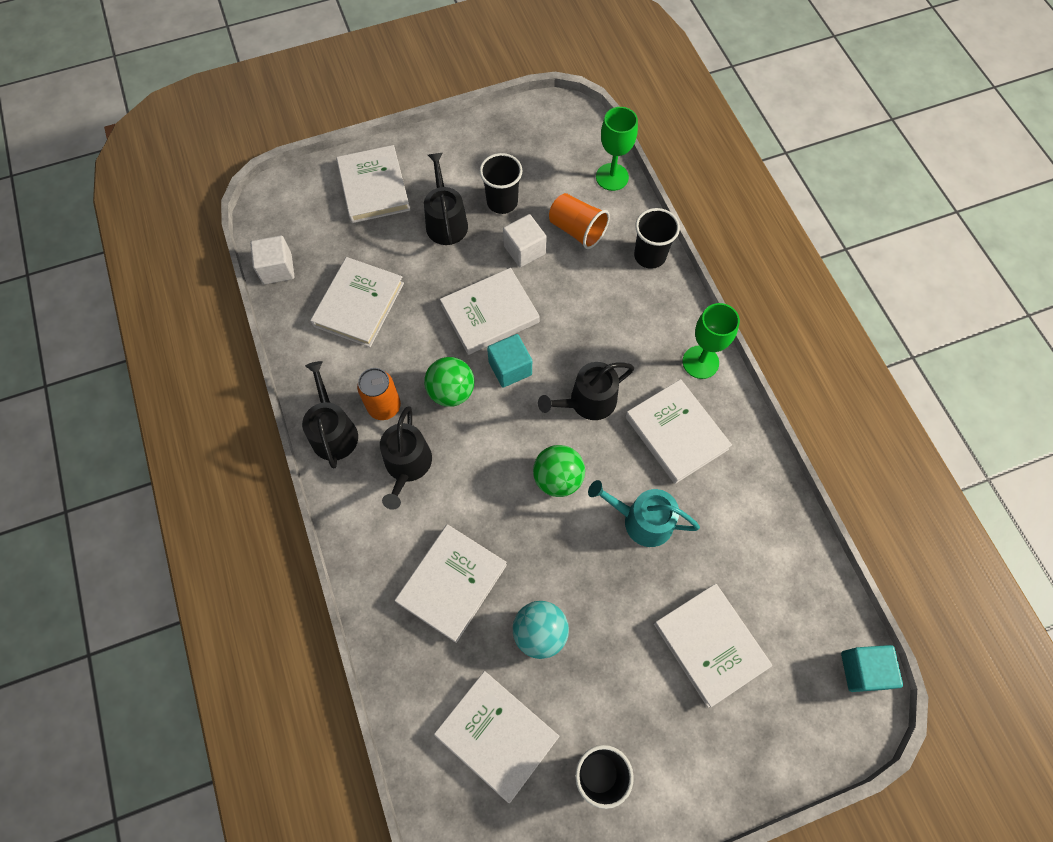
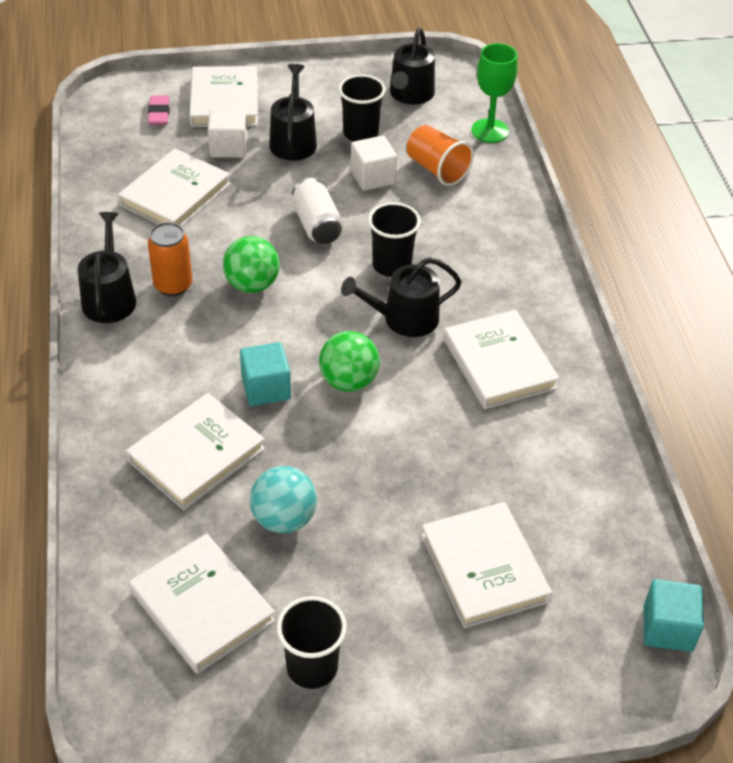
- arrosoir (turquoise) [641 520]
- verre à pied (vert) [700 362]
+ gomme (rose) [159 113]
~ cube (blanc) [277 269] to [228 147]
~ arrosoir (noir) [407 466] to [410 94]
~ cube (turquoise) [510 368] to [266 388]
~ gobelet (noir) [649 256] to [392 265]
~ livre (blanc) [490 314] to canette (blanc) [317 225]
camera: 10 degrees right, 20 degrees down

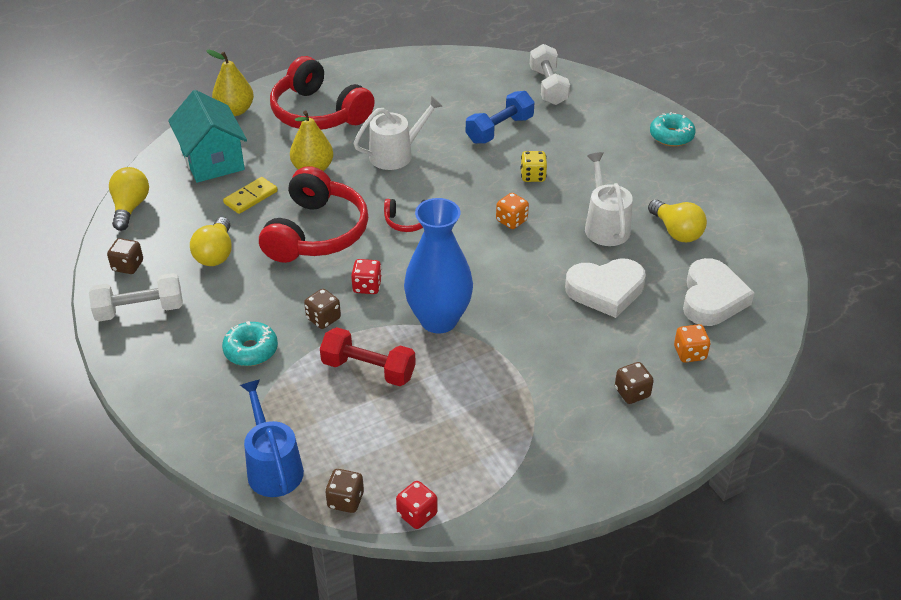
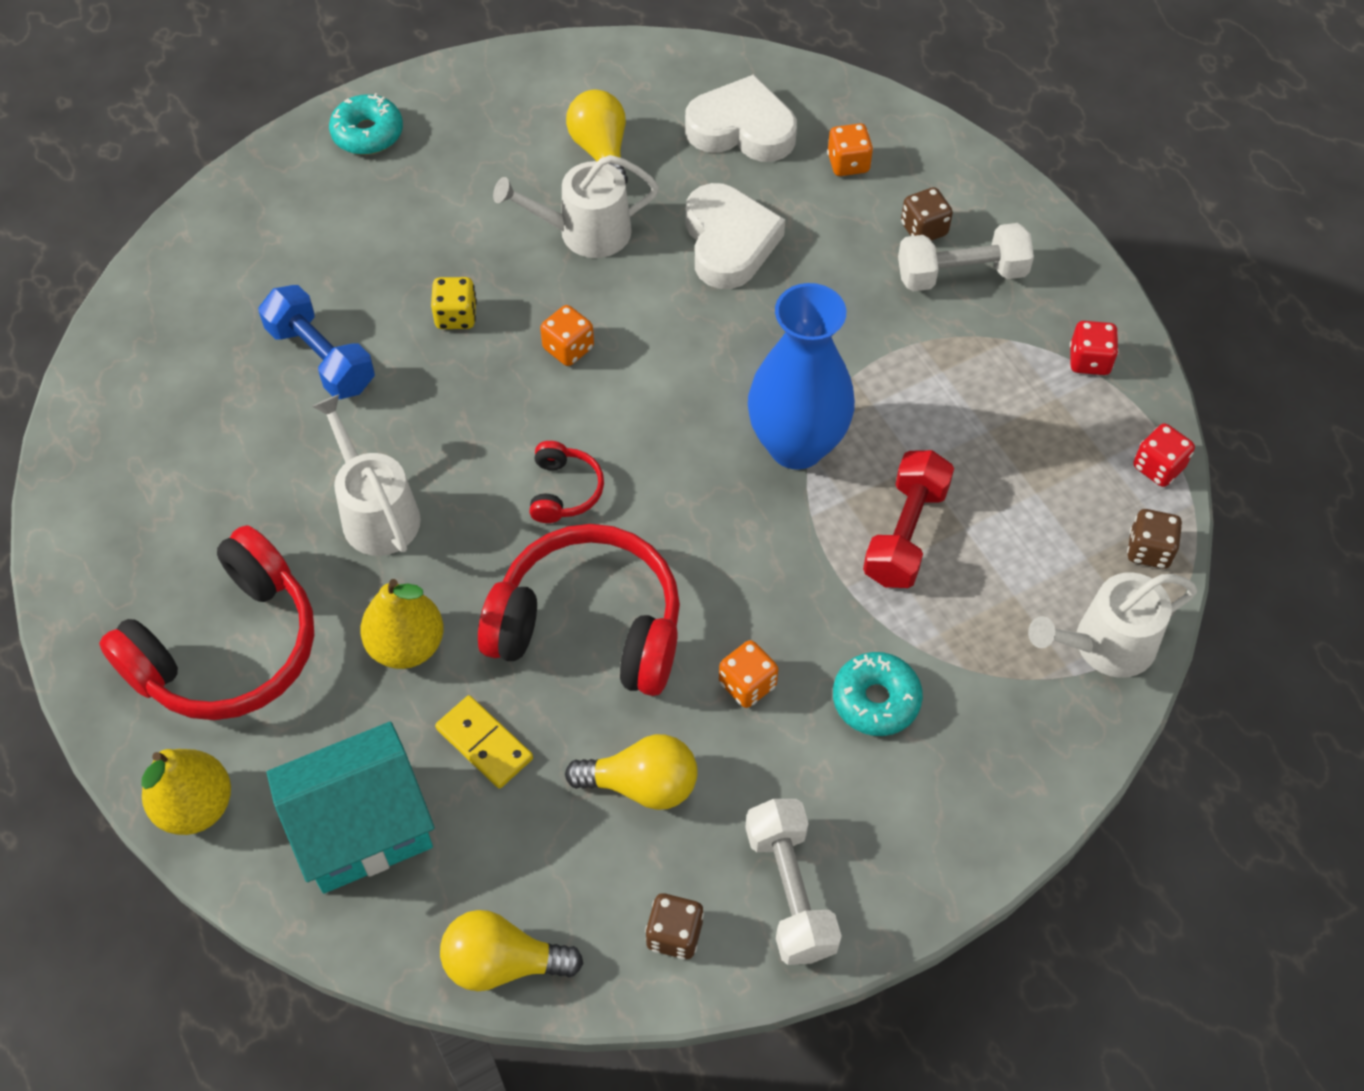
- dé (marron) [323 318]
+ dé (orange) [747 684]
~ dé (rouge) [367 286] to [1089 360]
~ haltère (blanc) [548 86] to [961 274]
~ arrosoir (bleu) [273 468] to arrosoir (blanc) [1106 645]
~ ampoule (jaune) [676 231] = [601 151] 75 degrees counterclockwise
camera: 90 degrees left, 15 degrees up

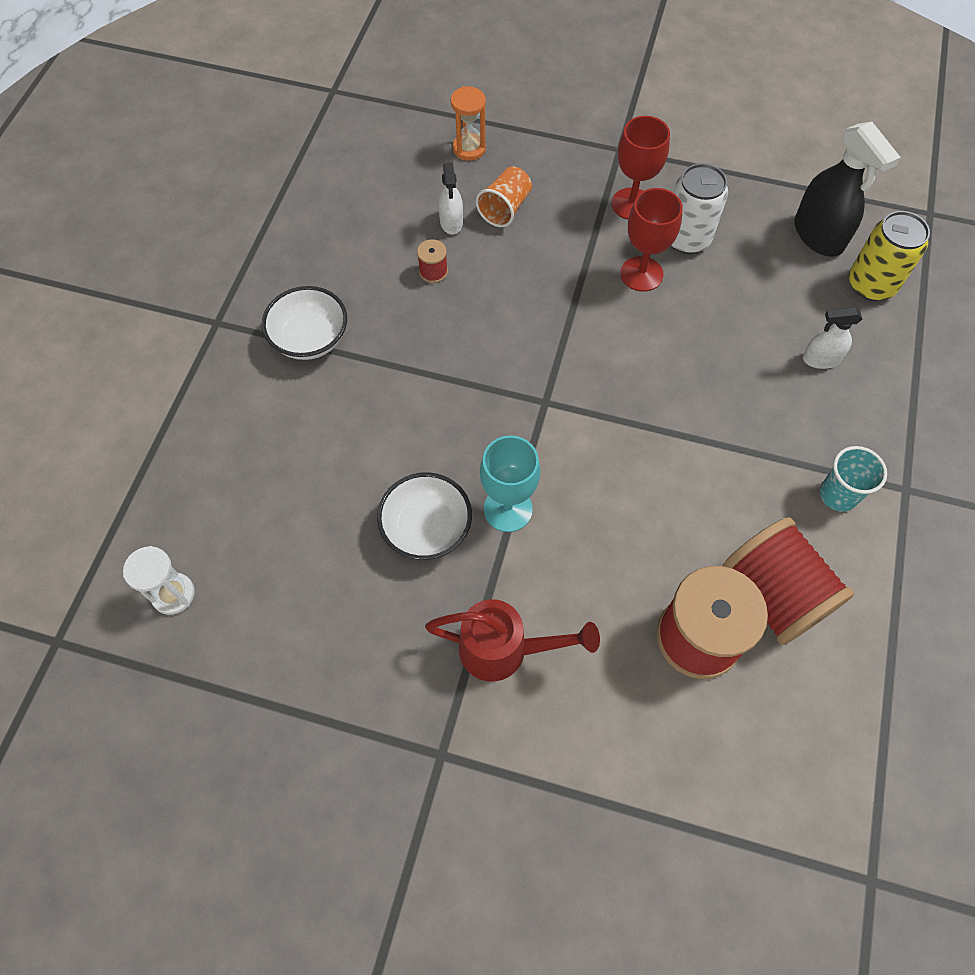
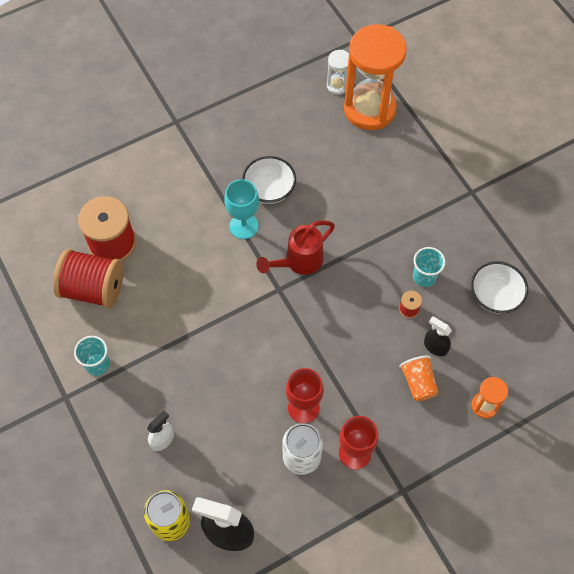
+ sablier (orange) [369 109]
+ gobelet (turquoise) [424 277]
~ bol (blanc) [310 339] to [495 295]
~ arrosoir (rouge) [505 650] to [298 262]
~ vaporisateur (blanc) [451 222] to vaporisateur (noir) [435 346]
camera: 135 degrees right, 0 degrees up

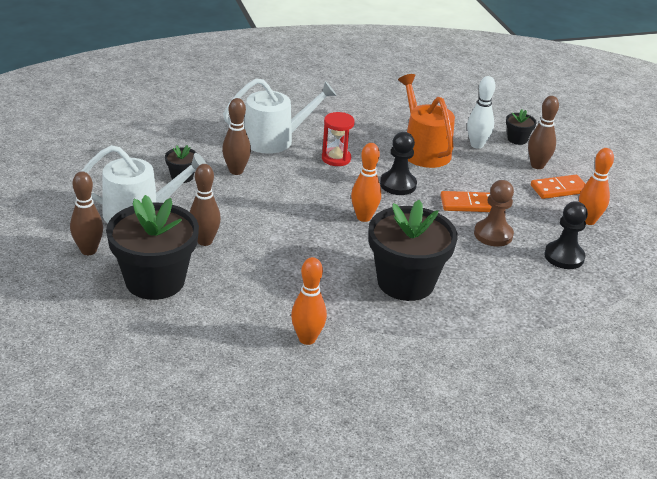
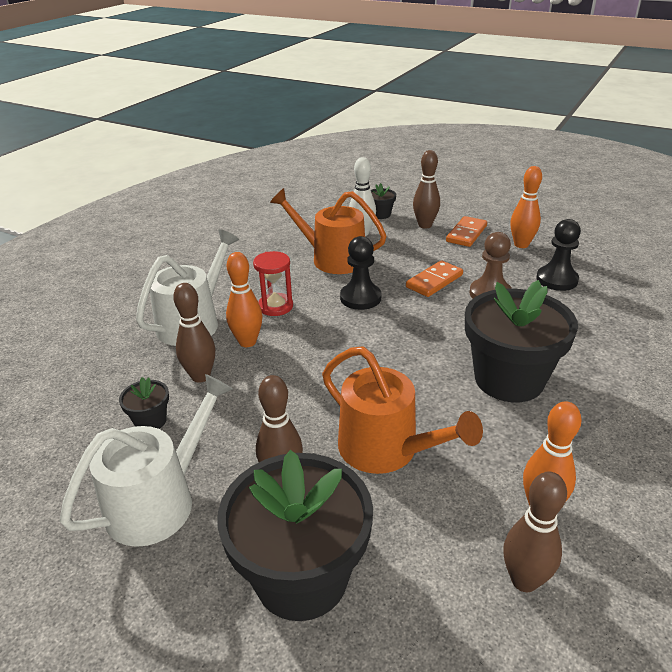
+ arrosoir (orange) [386 449]
~ quille (marron) [88 250] to [524 580]
~ quille (orange) [364 217] to [247 342]
camera: 40 degrees left, 0 degrees up

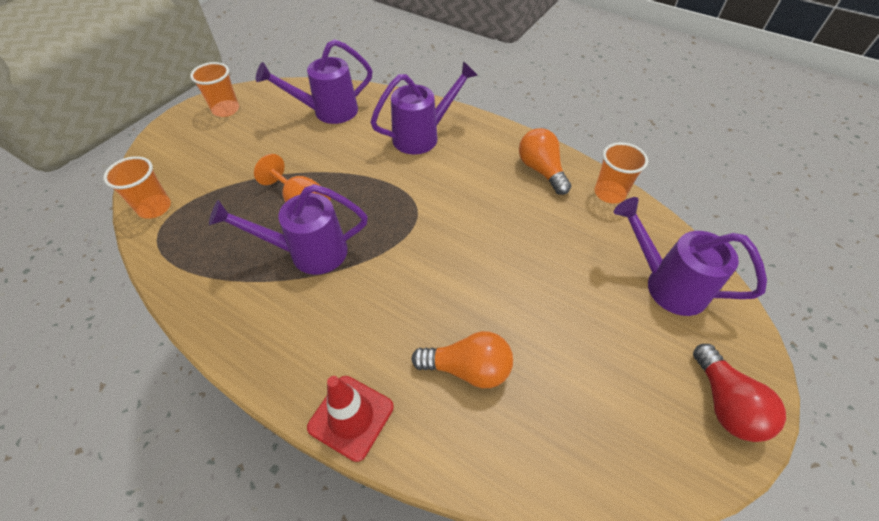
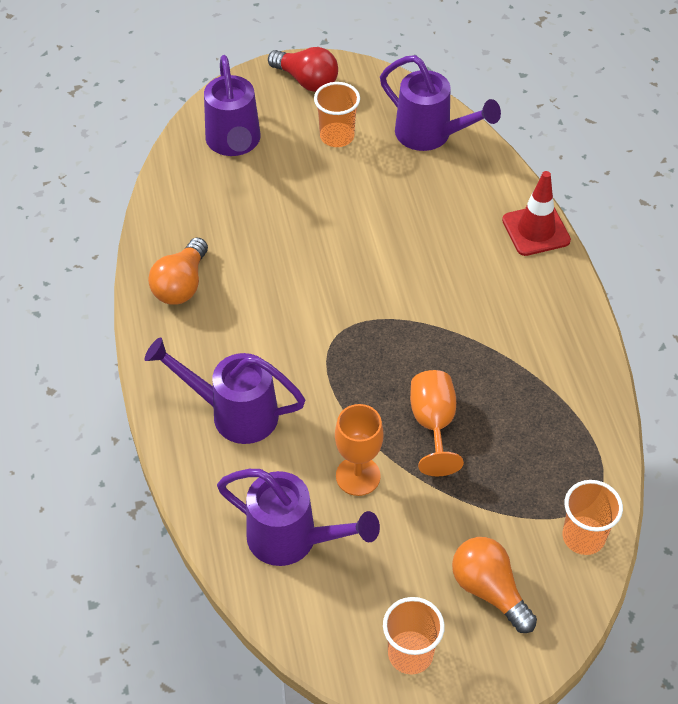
+ verre à pied (orange) [358 476]
~ arrosoir (violet) [309 252] to [430 135]
~ ampoule (orange) [468 368] to [489 590]
~ gobelet (orange) [609 193] to [337 136]
~ ampoule (rouge) [724 403] = [306 81] 90 degrees clockwise
camera: 135 degrees left, 0 degrees up

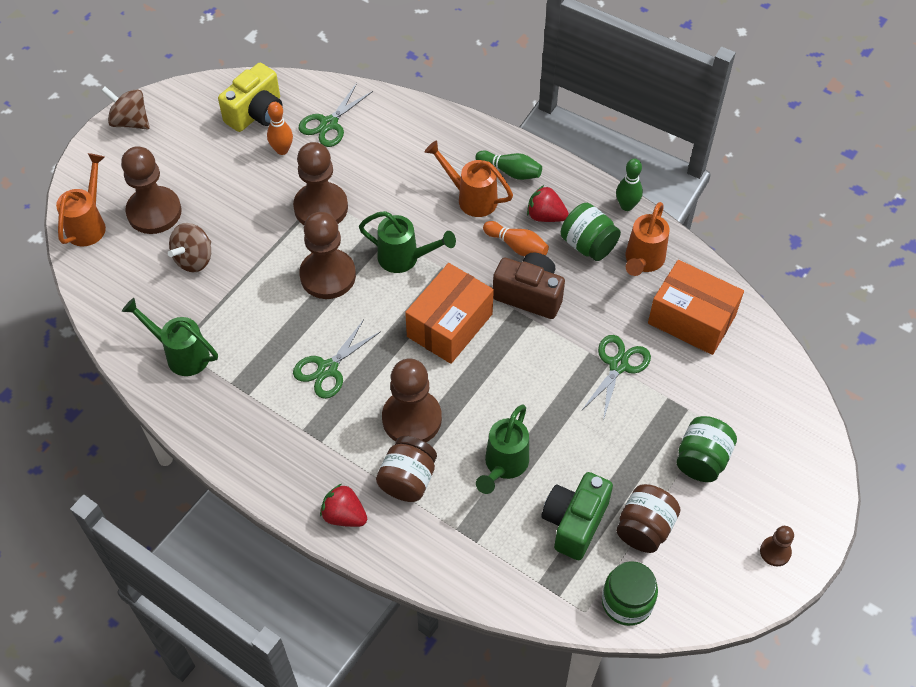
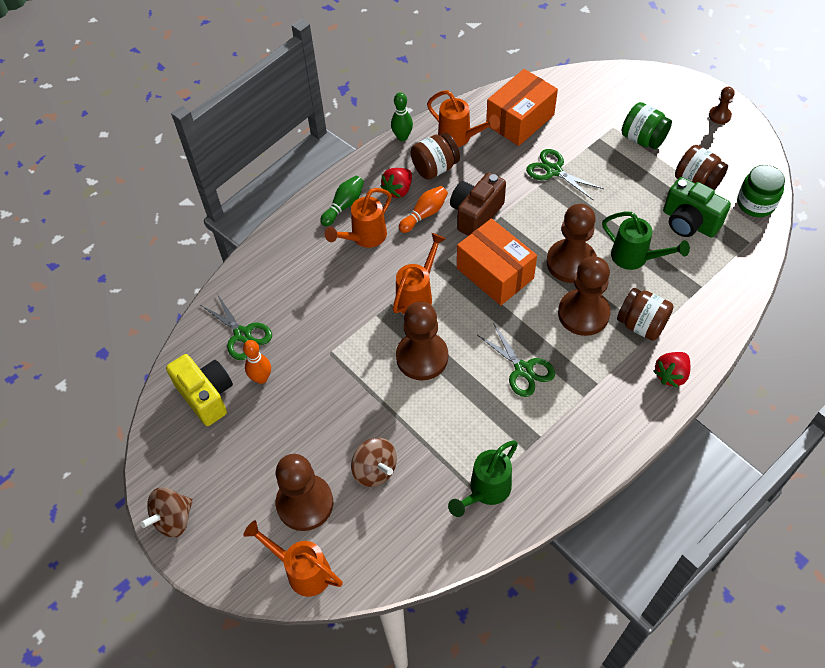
~ pion (marron) [321 207] to [571 262]
~ arrosoir (vert) [405 258] to arrosoir (orange) [417 295]
~ bocal (vert) [588 245] to bocal (marron) [435 168]
camera: 75 degrees left, 0 degrees up

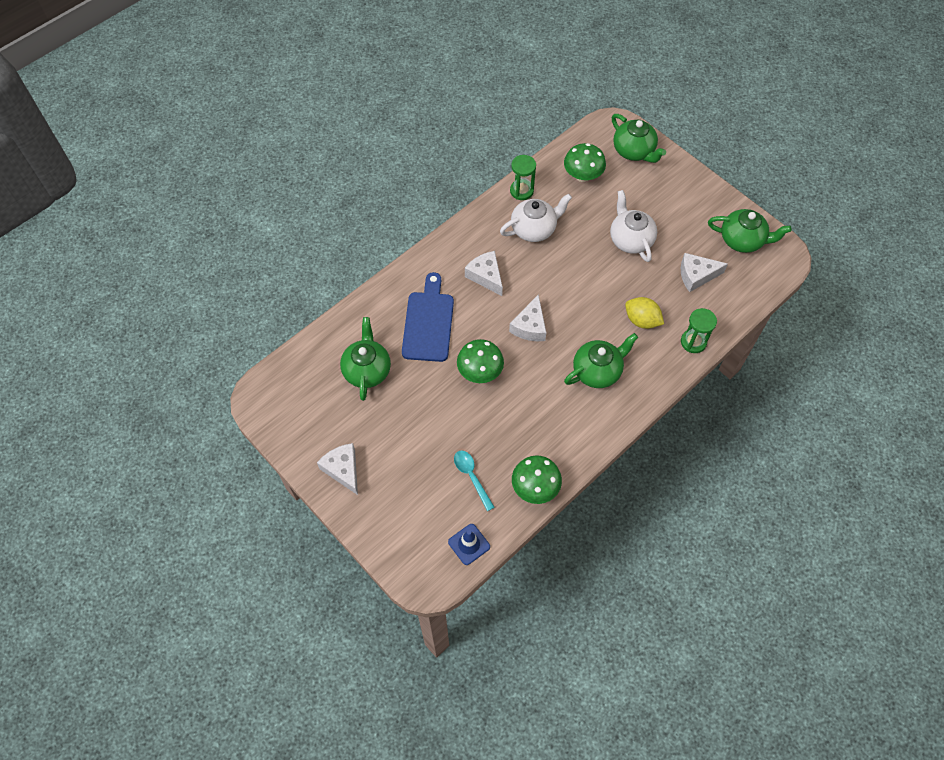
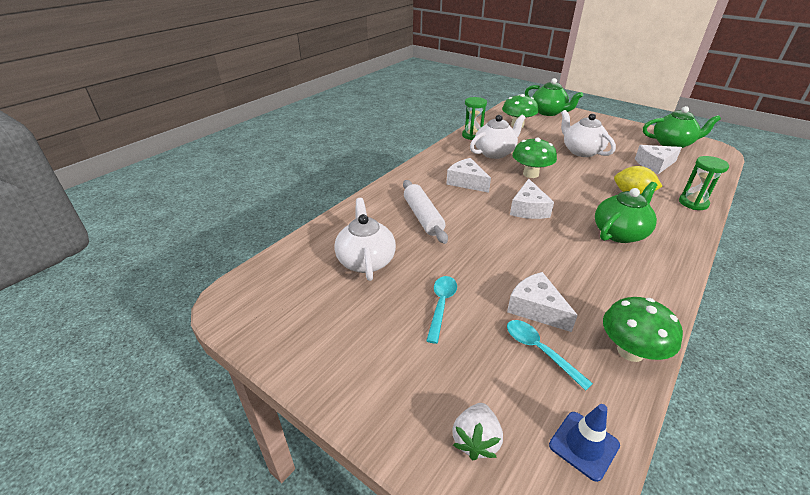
+ cuillère (turquoise) [441 305]
+ fraise (blanc) [476 440]
~ fromage (blanc) [343 469] to [536 308]
~ champignon (vert) [480 372] to [530 174]
~ planche à découper (bleu) [428 322] to rouleau à pâtisserie (blanc) [423 217]
~ théière (vert) [367 370] to théière (blanc) [366 261]
camera: 10 degrees left, 25 degrees down

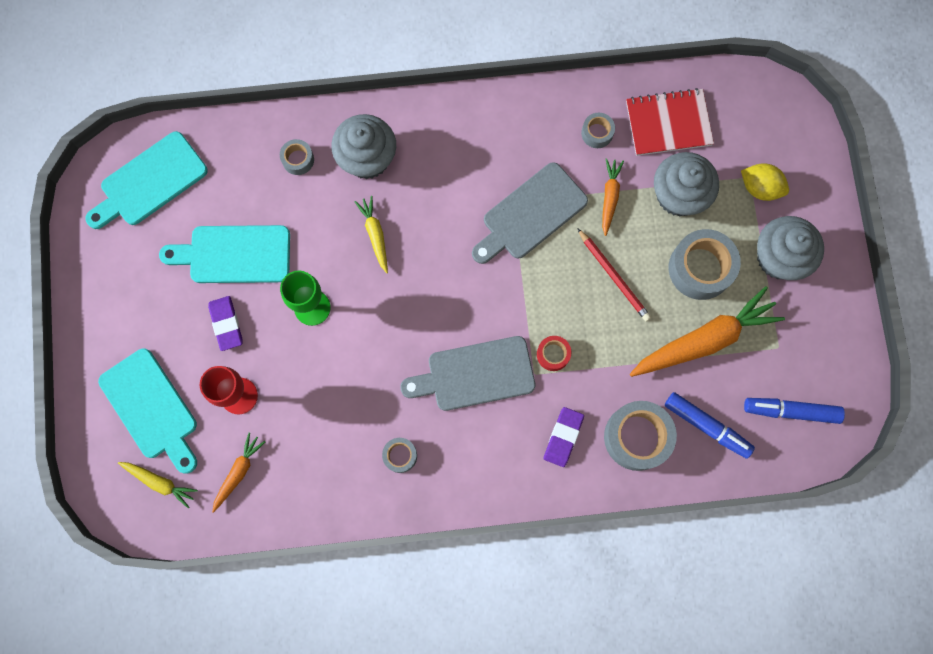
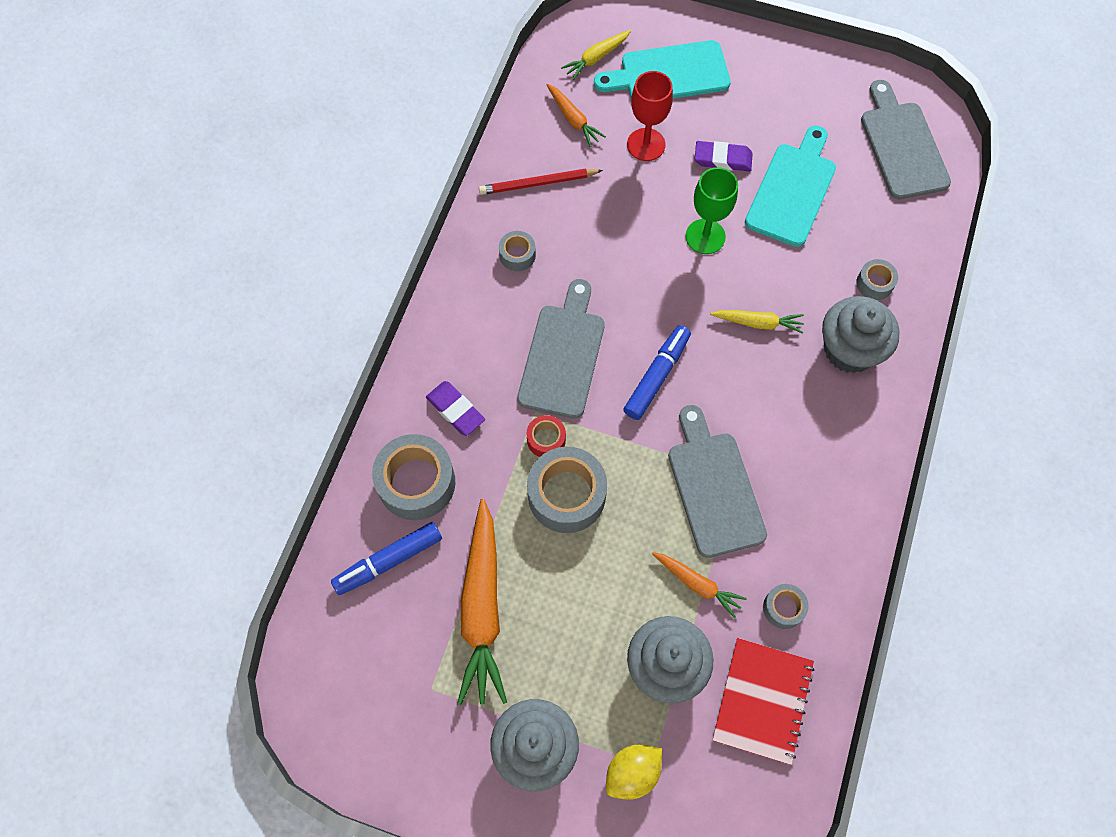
~ crayon (rouge) [614 276] to [538 183]
~ ruban adhésif (gris) [700 268] to [566 495]
~ feutre (bleu) [791 411] to [657 376]
~ planche à découper (turquoise) [149 182] to planche à découper (gris) [902 145]
camera: 115 degrees right, 10 degrees down

